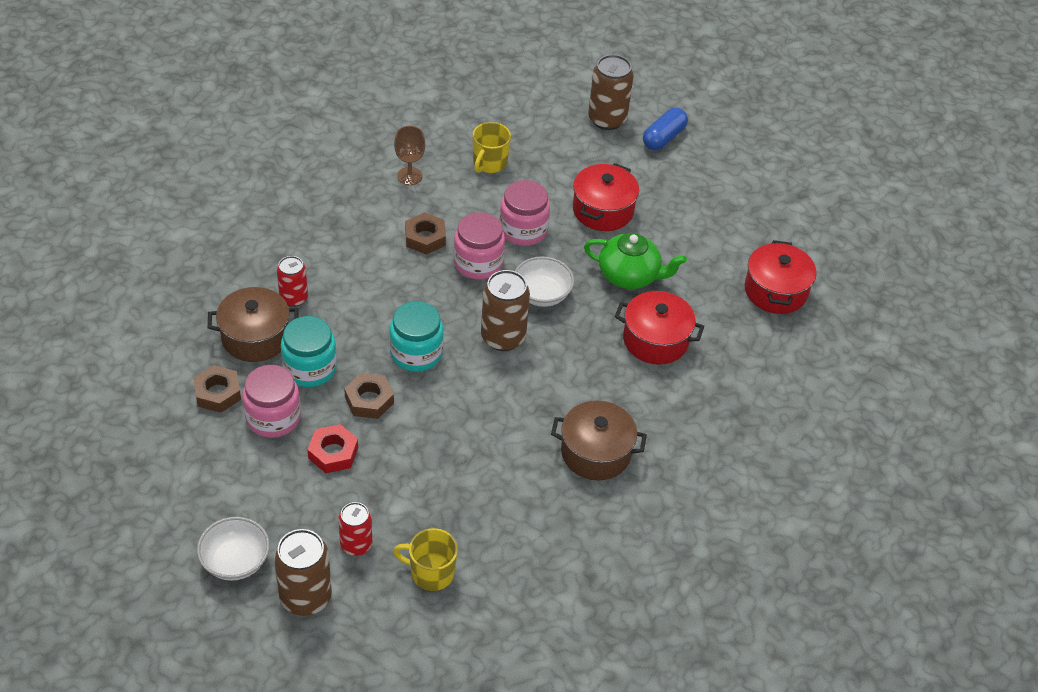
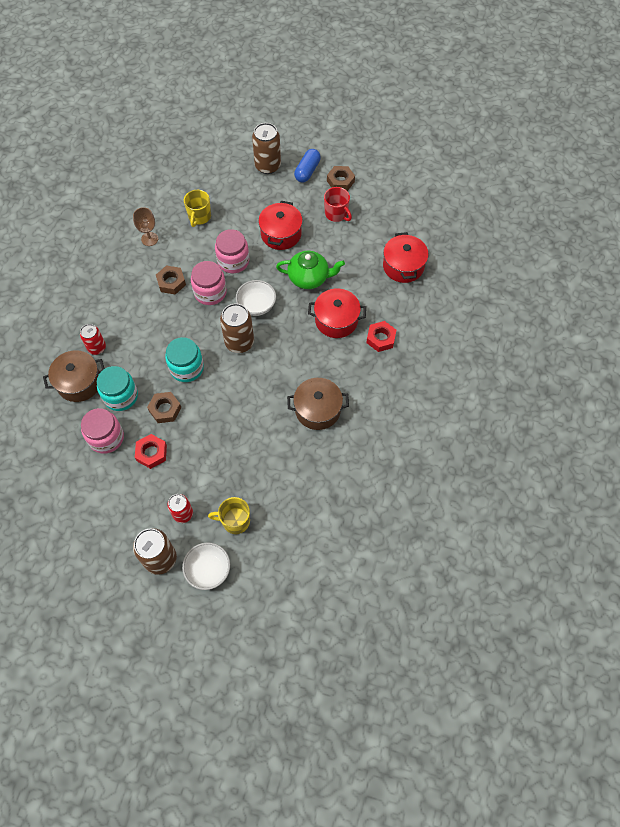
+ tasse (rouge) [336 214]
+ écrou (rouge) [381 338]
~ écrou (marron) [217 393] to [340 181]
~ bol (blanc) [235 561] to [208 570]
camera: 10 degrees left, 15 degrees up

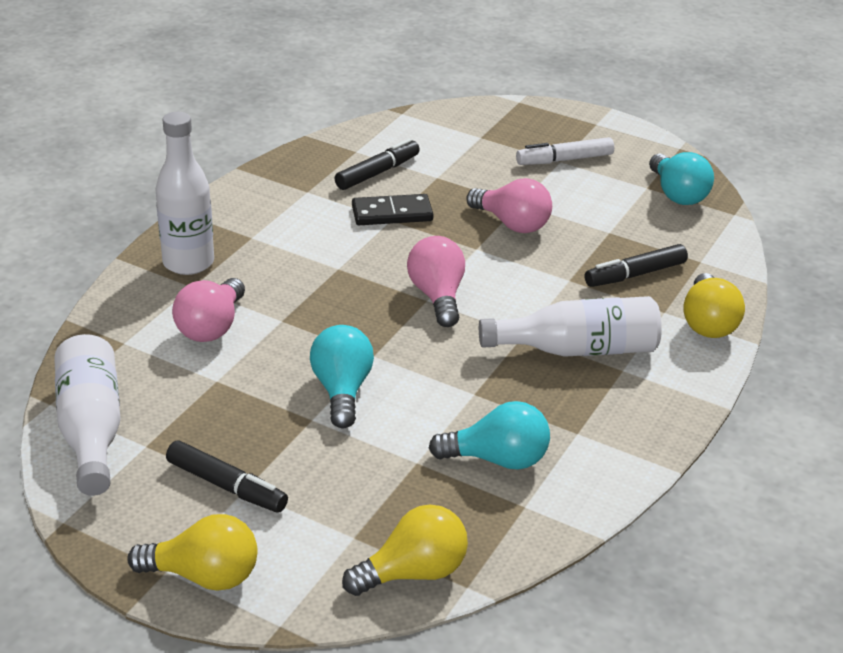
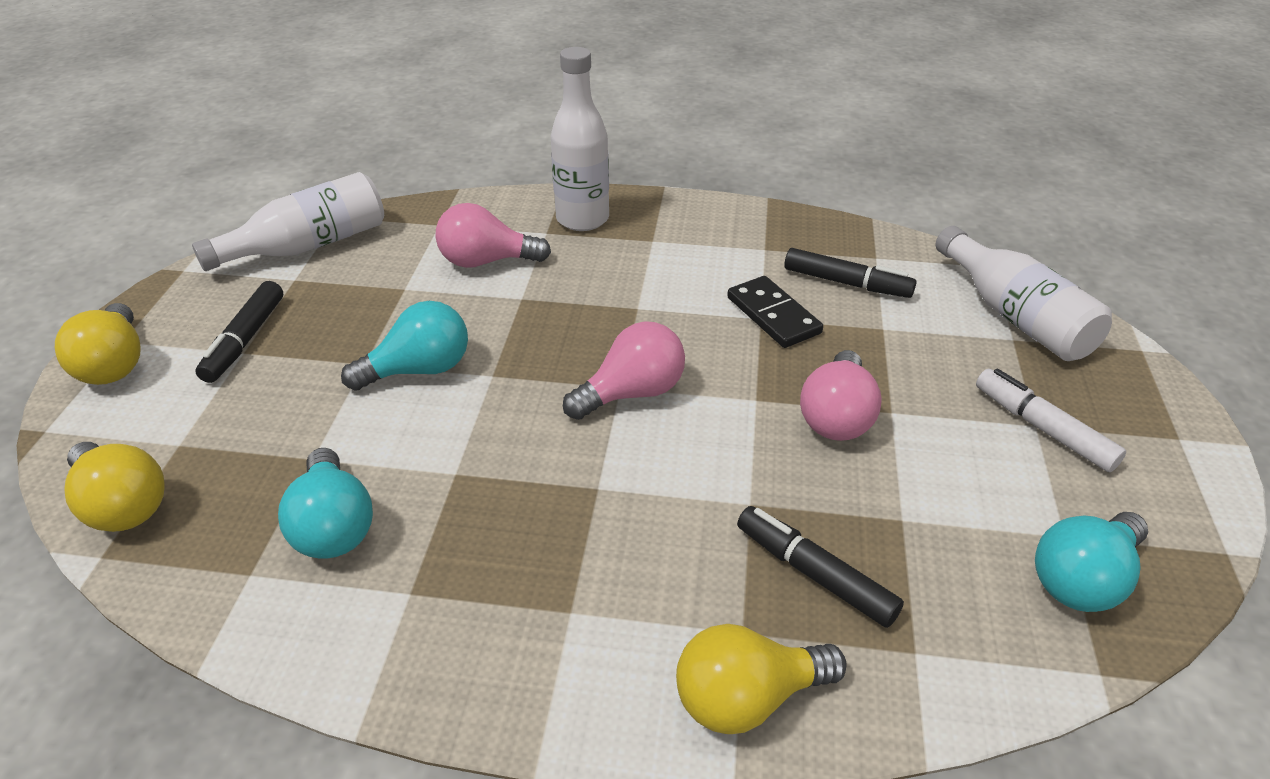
~ bouteille (blanc) [578 349] to [1014 316]
camera: 70 degrees right, 5 degrees up

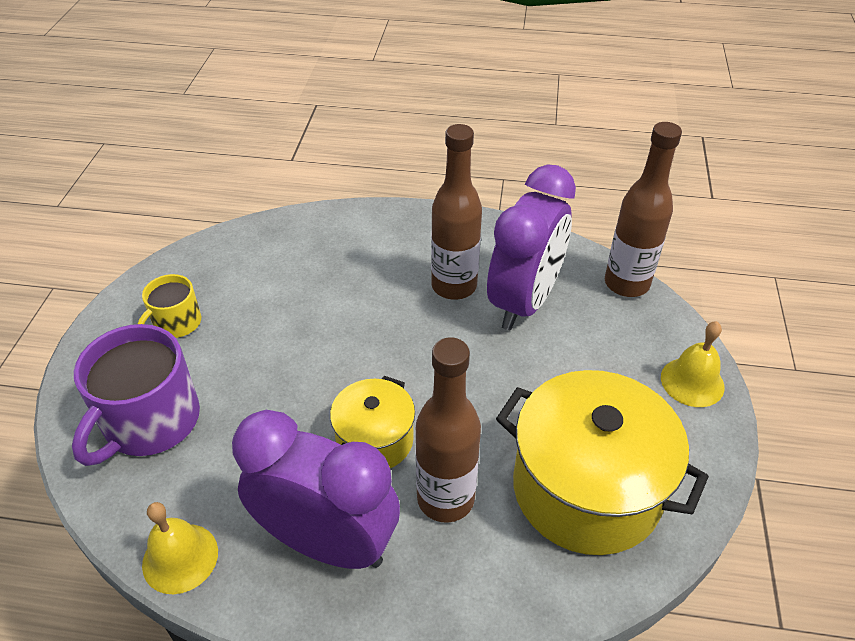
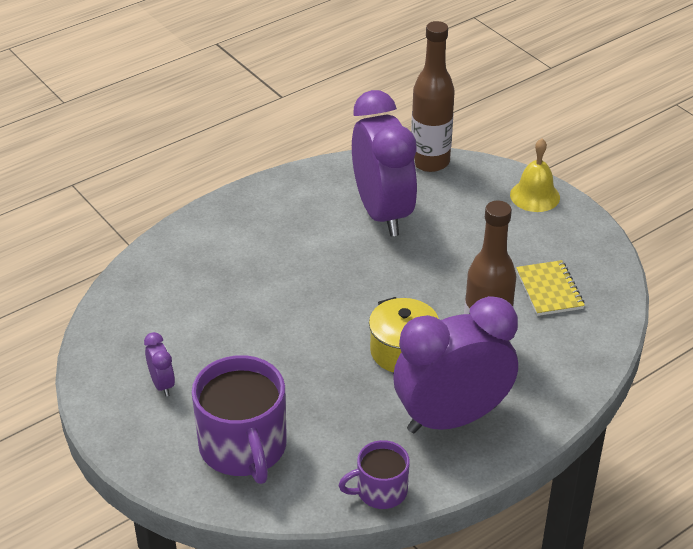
- bouteille (marron) [454 286]
~ tasse (jaune) [176 323] to réveil (violet) [162 384]
~ cloche (jaune) [180 558] to tasse (violet) [380 491]
~ marmite (jaune) [586 489] to carnet (jaune) [549 290]
camera: 45 degrees left, 5 degrees down

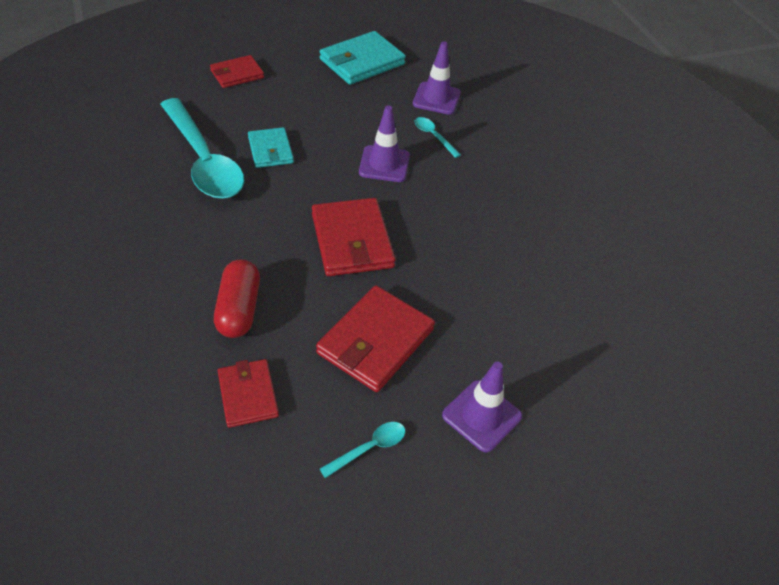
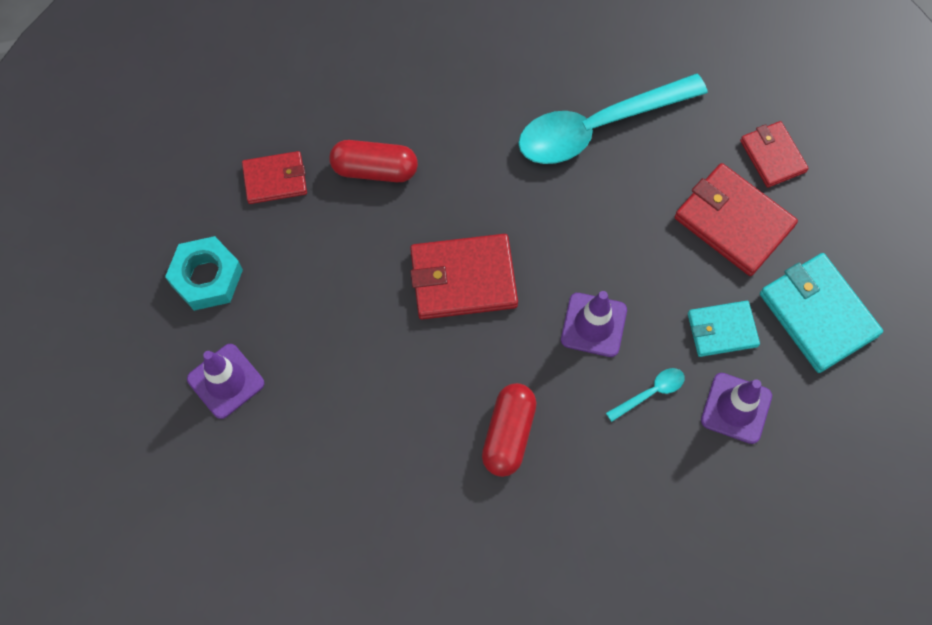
+ gélule (rouge) [508 434]
~ portefeuille (turquoise) [270 150] to [722 330]
~ portefeuille (rouge) [375 341] to [733 222]
~ cuillère (turquoise) [369 448] to écrou (turquoise) [207 277]
camera: 100 degrees right, 20 degrees up

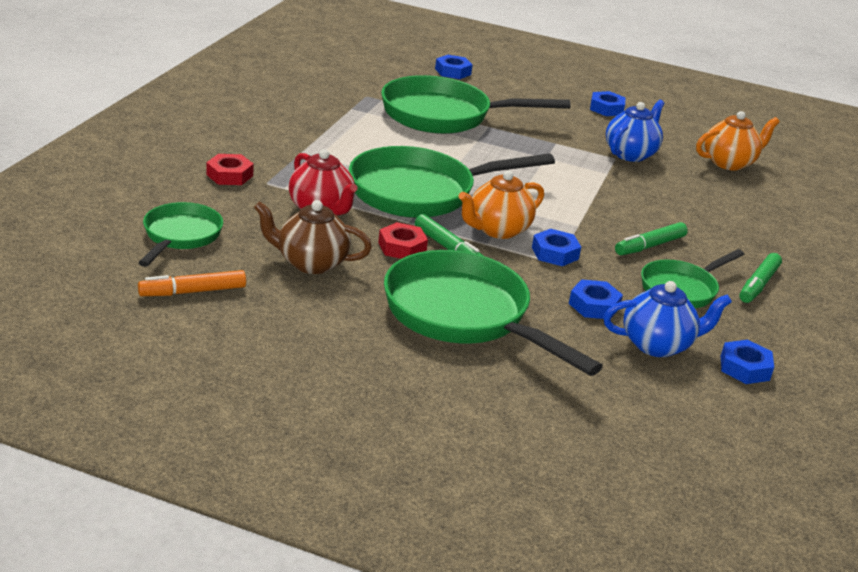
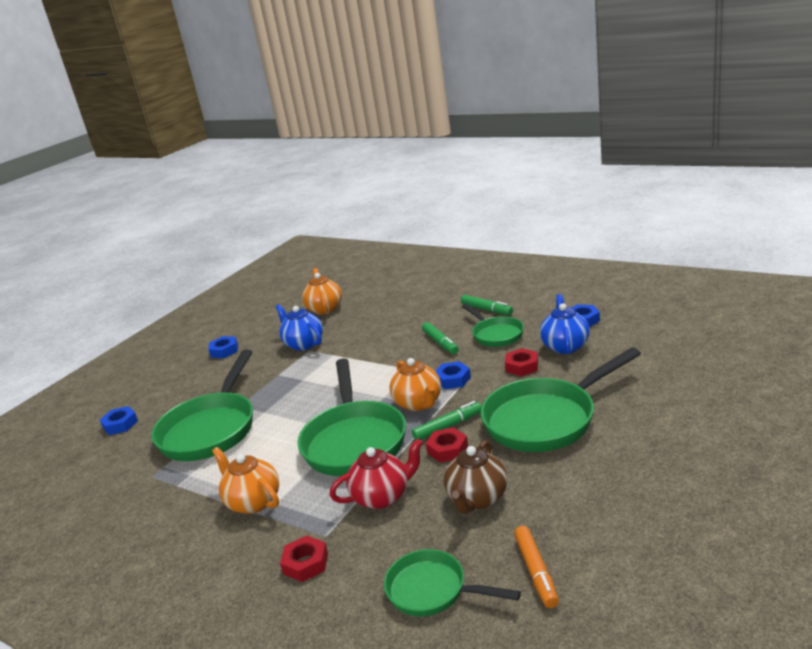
+ théière (orange) [253 502]
~ écrou (bleu) [594 305] to écrou (rouge) [522 366]
camera: 70 degrees left, 5 degrees down

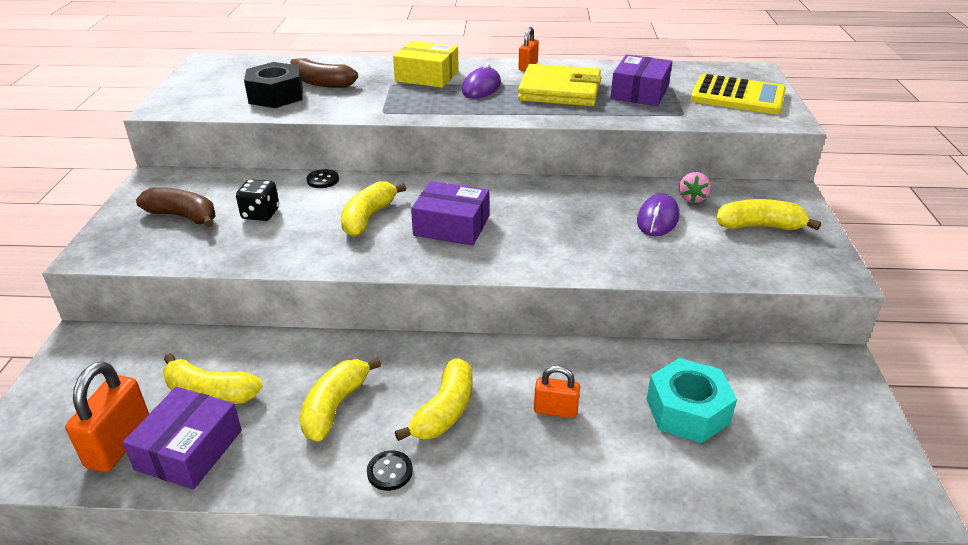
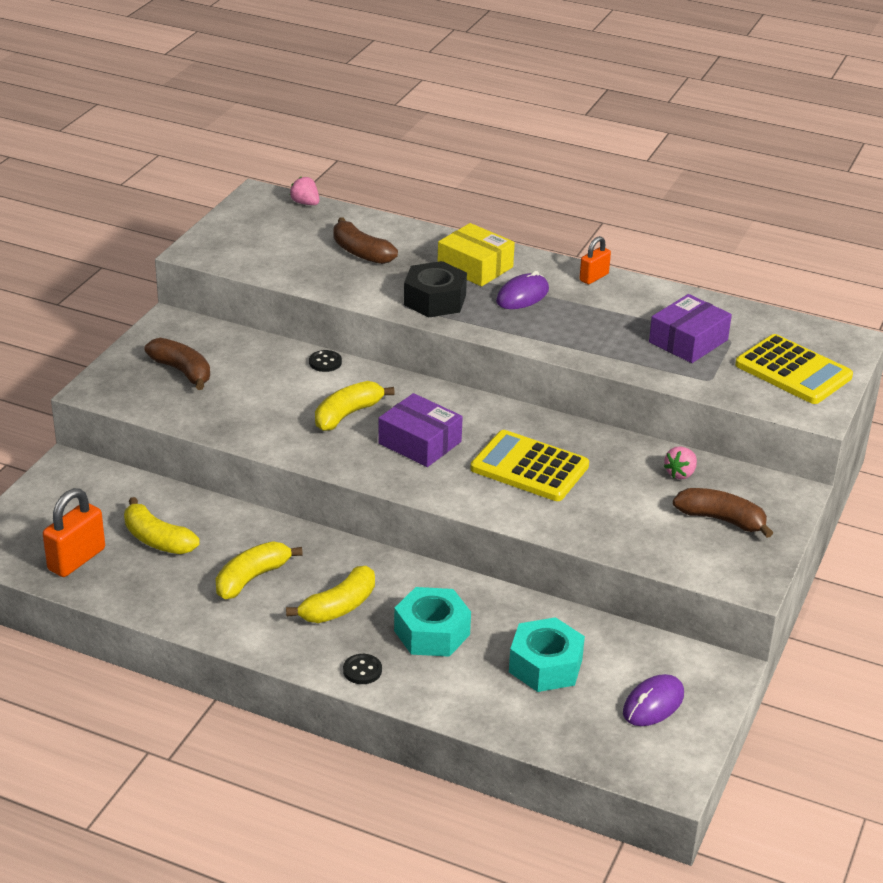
- boîte (violet) [189 450]
- dé (noir) [260 214]
- portefeuille (jaune) [559 91]
+ fraise (rose) [305 203]
+ calculatrice (jaune) [529 467]
~ écrou (noir) [276 96] to [435 300]
~ bouton (noir) [390 472] to [362 670]
~ souris (violet) [657 219] to [653 704]
~ cadenas (orange) [555 410] to écrou (turquoise) [432 632]
~ banane (jaune) [759 226] to banane (marron) [721 520]
camera: 20 degrees right, 0 degrees up

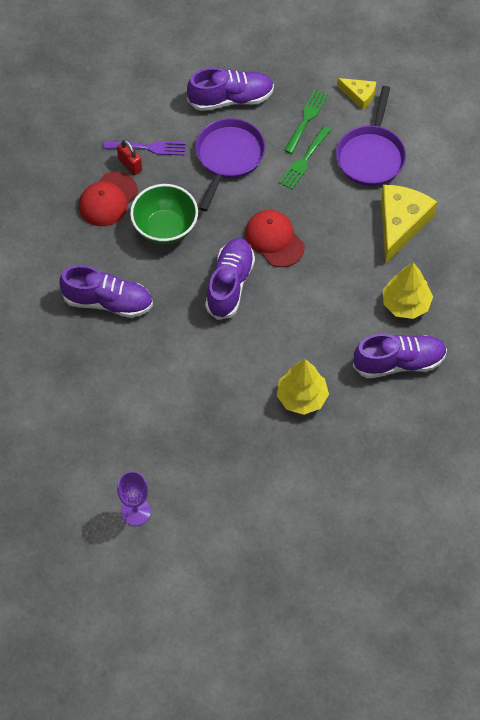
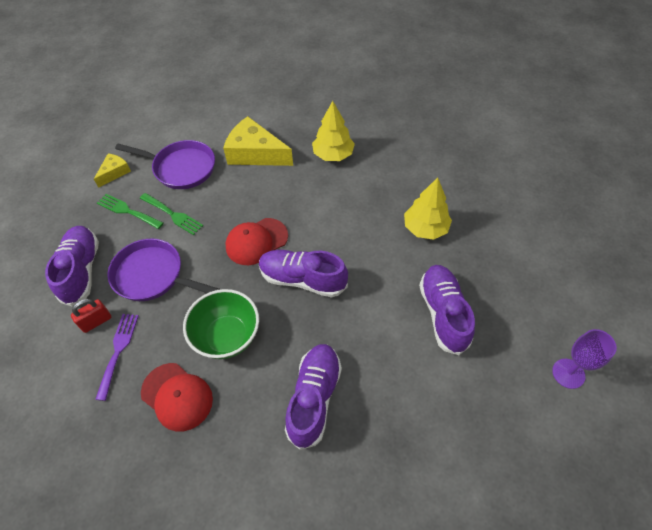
~ cadenas (rouge) [130 165] to [96 322]
~ chaussure (violet) [399 363] to [443 313]
camera: 85 degrees left, 5 degrees down

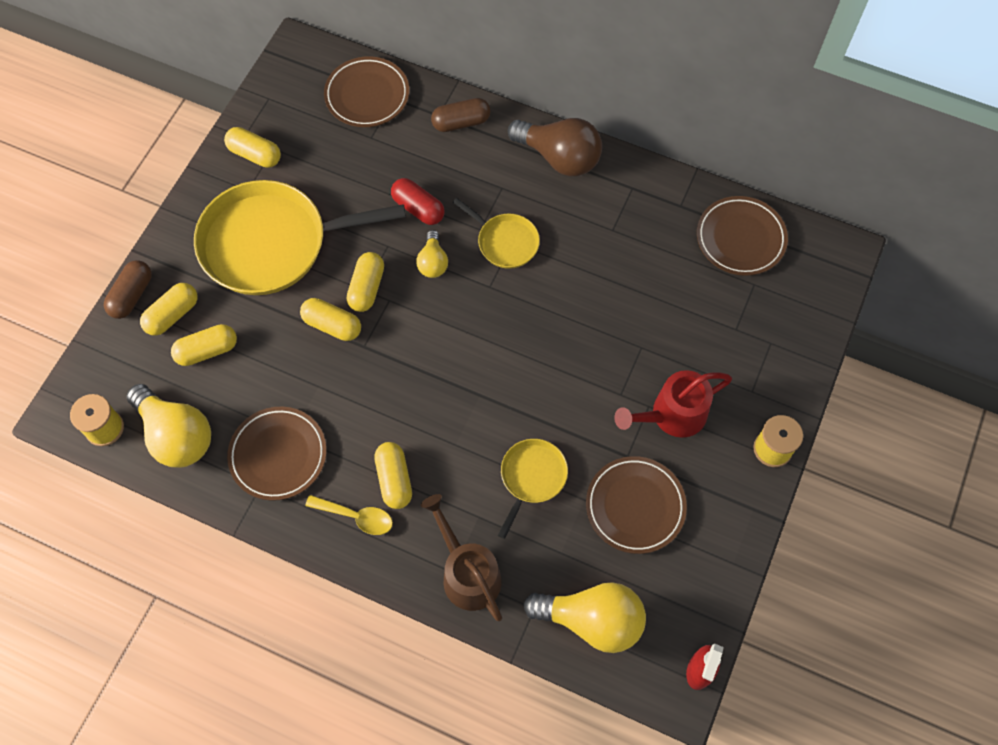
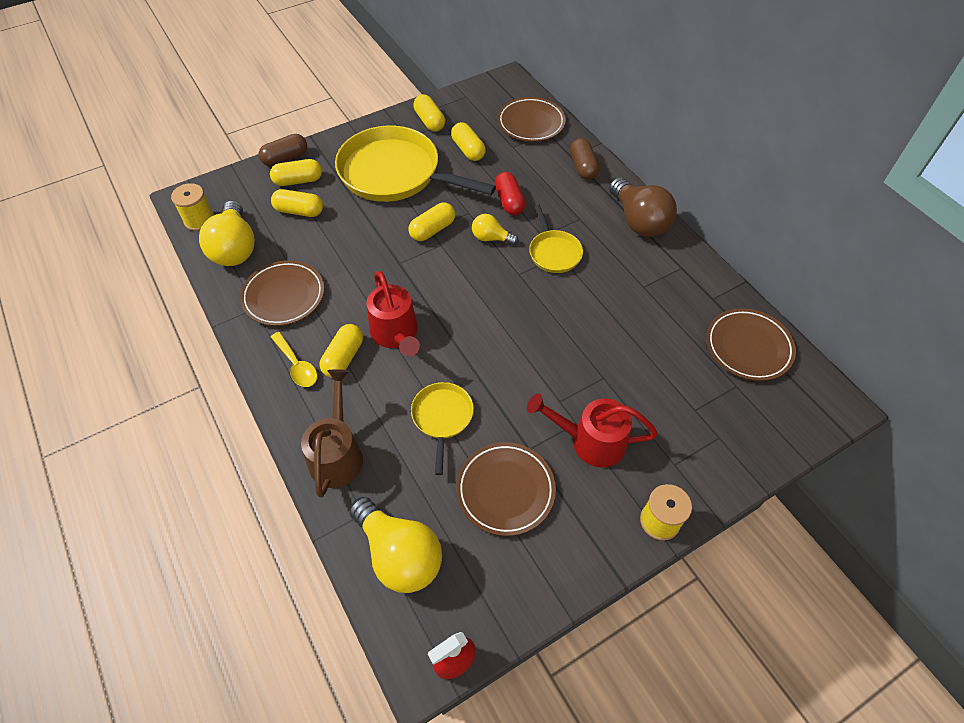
+ arrosoir (rouge) [396 334]
~ gélule (jaune) [332 325] to [468 150]
~ ampoule (jaune) [433 262] = [491 238] 75 degrees clockwise
~ gélule (marron) [461 122] = [583 167] 60 degrees clockwise
~ poêle (jaune) [532 477] = [442 417] 60 degrees counterclockwise
camera: 35 degrees right, 10 degrees down

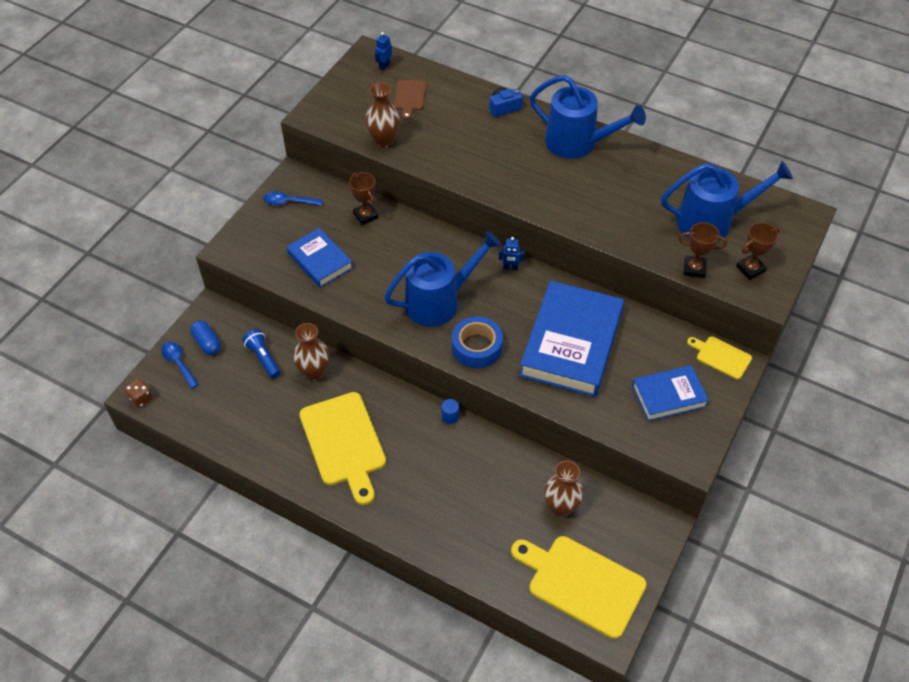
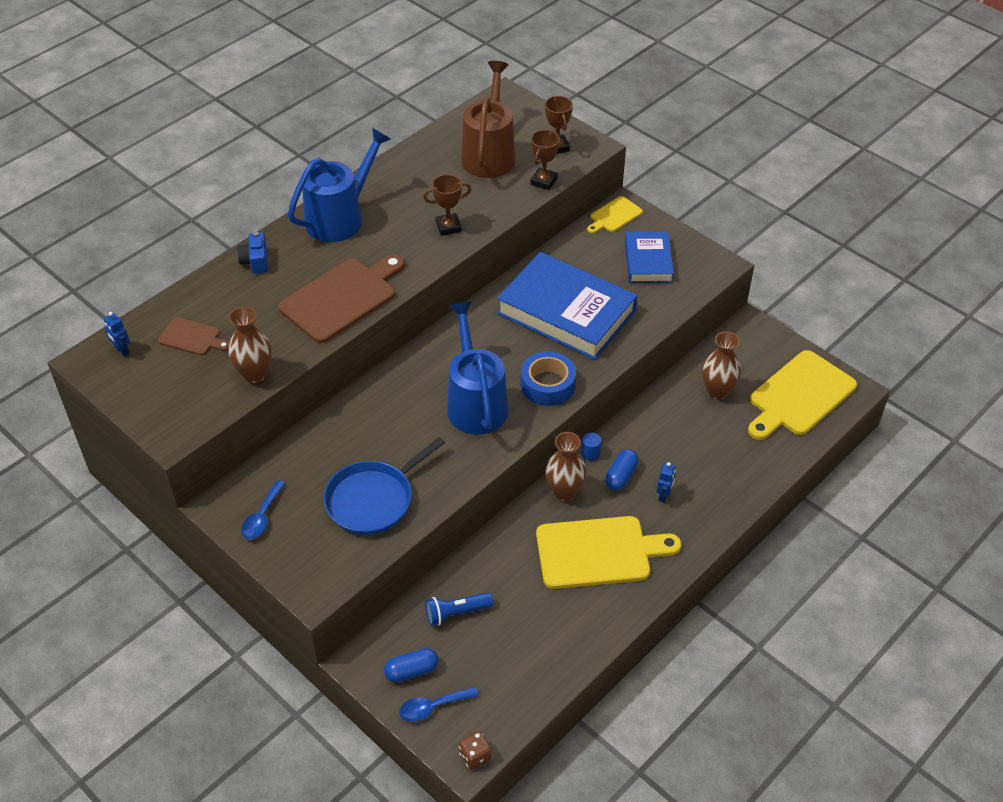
+ planche à découper (marron) [342 298]
+ gélule (bleu) [621 476]
~ vase (marron) [314 372] to [564 492]
~ trophée (marron) [365 216] to [448 227]
~ robot (bleu) [510 267] to [664 496]
~ livre (bleu) [320 261] to poêle (bleu) [373 499]
~ arrosoir (bleu) [712 221] to arrosoir (marron) [489 154]
camera: 75 degrees left, 5 degrees down

